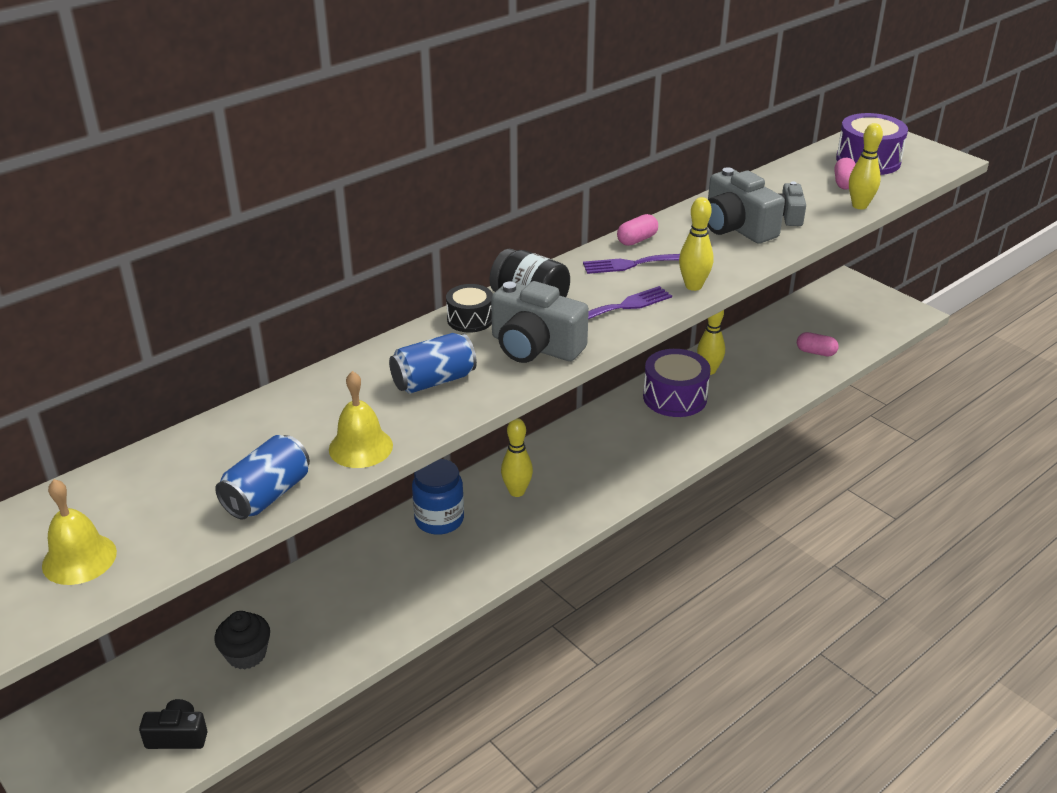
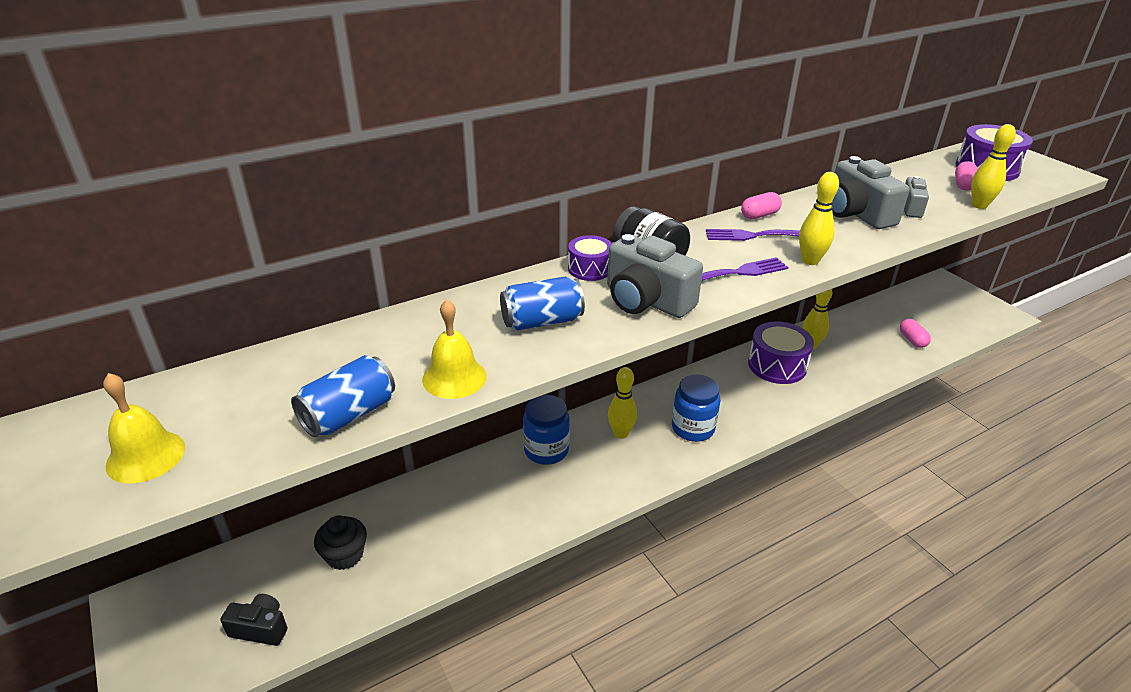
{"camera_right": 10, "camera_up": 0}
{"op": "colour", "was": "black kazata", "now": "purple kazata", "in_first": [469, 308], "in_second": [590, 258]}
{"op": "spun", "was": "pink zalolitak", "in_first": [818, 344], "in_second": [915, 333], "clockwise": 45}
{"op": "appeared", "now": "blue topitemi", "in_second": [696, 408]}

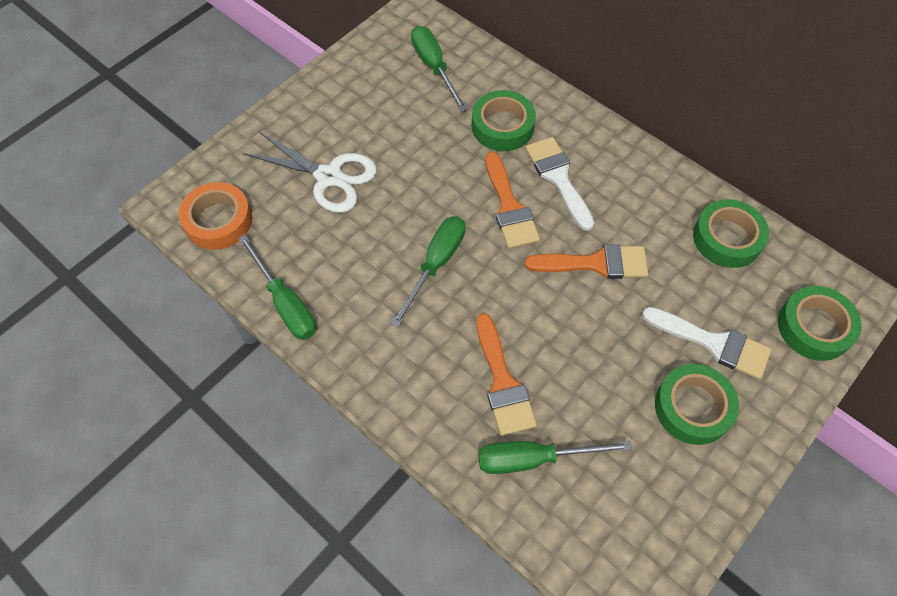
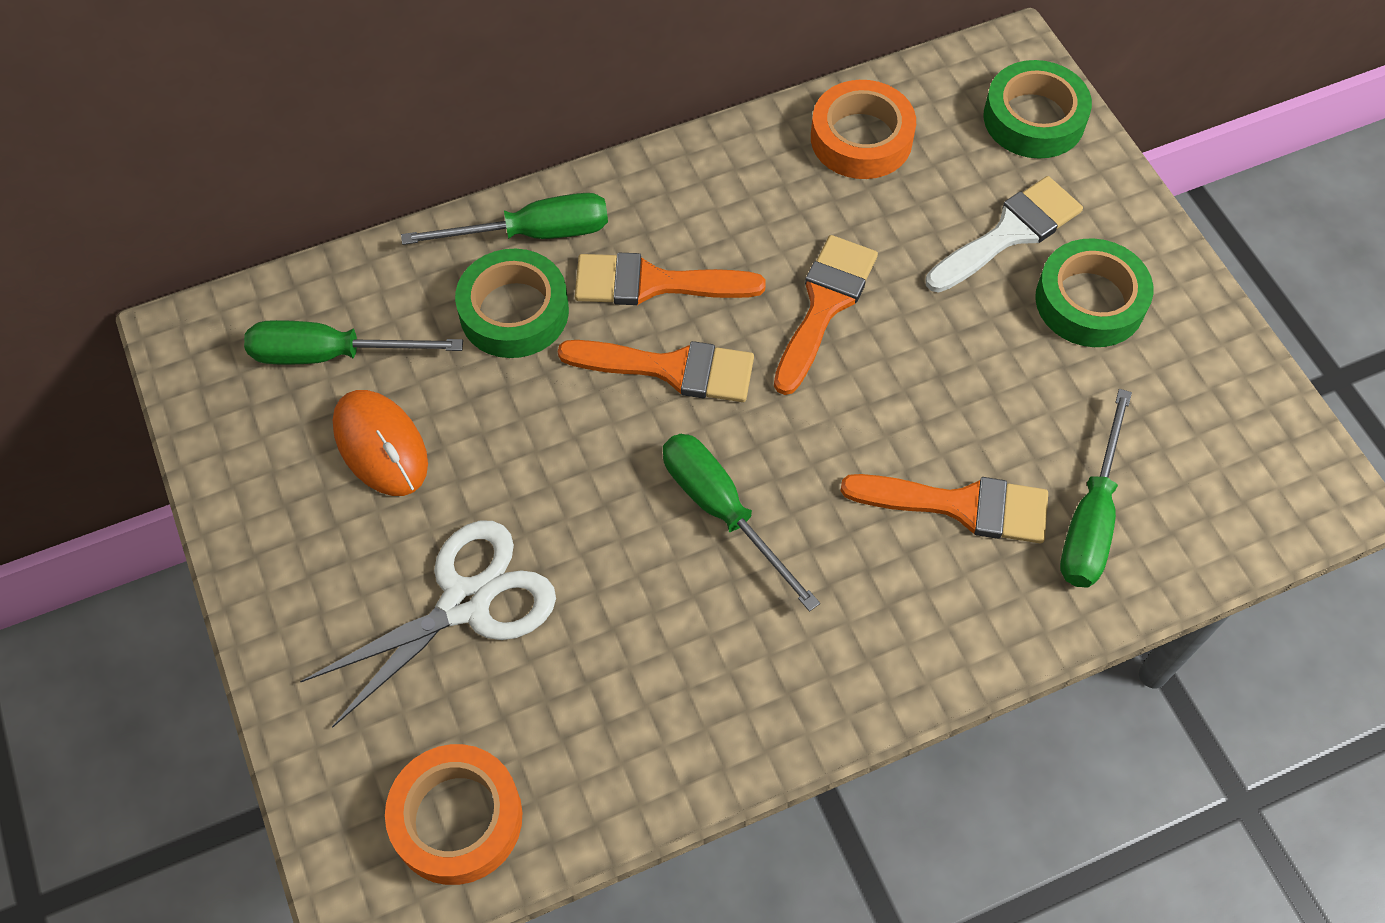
{"camera_right": -65, "camera_up": 0}
{"op": "colour", "was": "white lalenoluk", "now": "orange lalenoluk", "in_first": [559, 184], "in_second": [670, 279]}
{"op": "colour", "was": "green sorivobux", "now": "orange sorivobux", "in_first": [731, 233], "in_second": [863, 129]}
{"op": "relocated", "was": "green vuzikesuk", "in_first": [277, 287], "in_second": [504, 219]}
{"op": "appeared", "now": "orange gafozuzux", "in_second": [380, 443]}

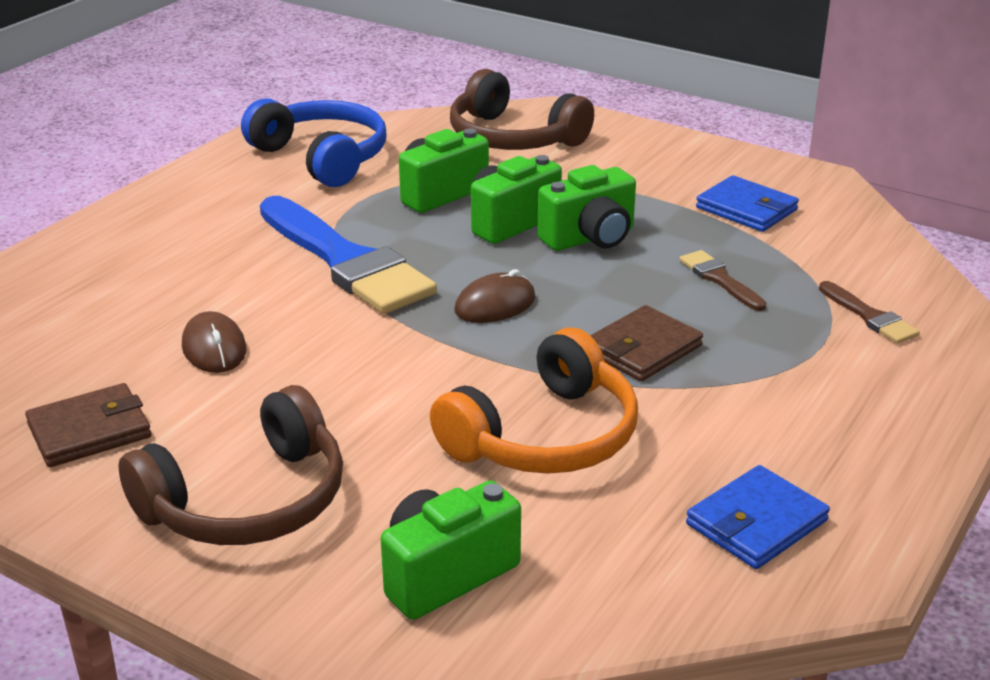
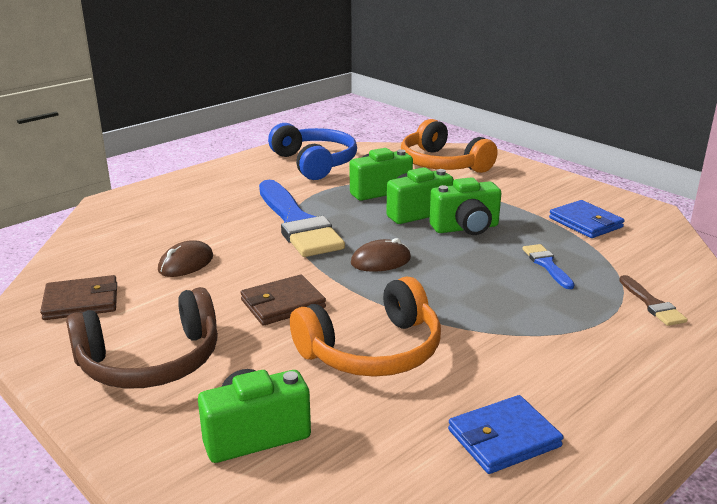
{"camera_right": 15, "camera_up": -5}
{"op": "colour", "was": "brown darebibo", "now": "orange darebibo", "in_first": [522, 109], "in_second": [449, 146]}
{"op": "colour", "was": "brown lalenoluk", "now": "blue lalenoluk", "in_first": [722, 280], "in_second": [549, 266]}
{"op": "relocated", "was": "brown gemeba", "in_first": [646, 343], "in_second": [283, 300]}
{"op": "spun", "was": "brown gafozuzux", "in_first": [214, 342], "in_second": [185, 258], "clockwise": 45}

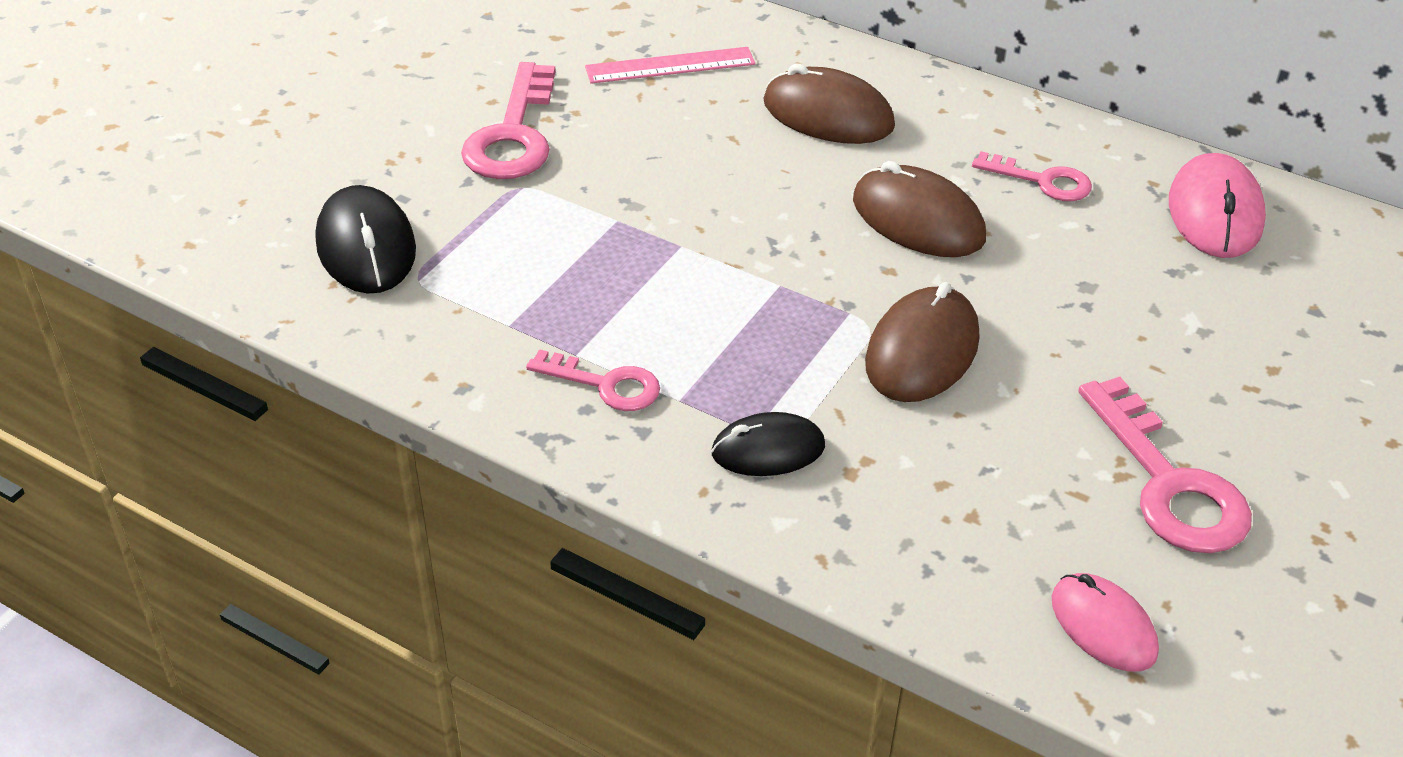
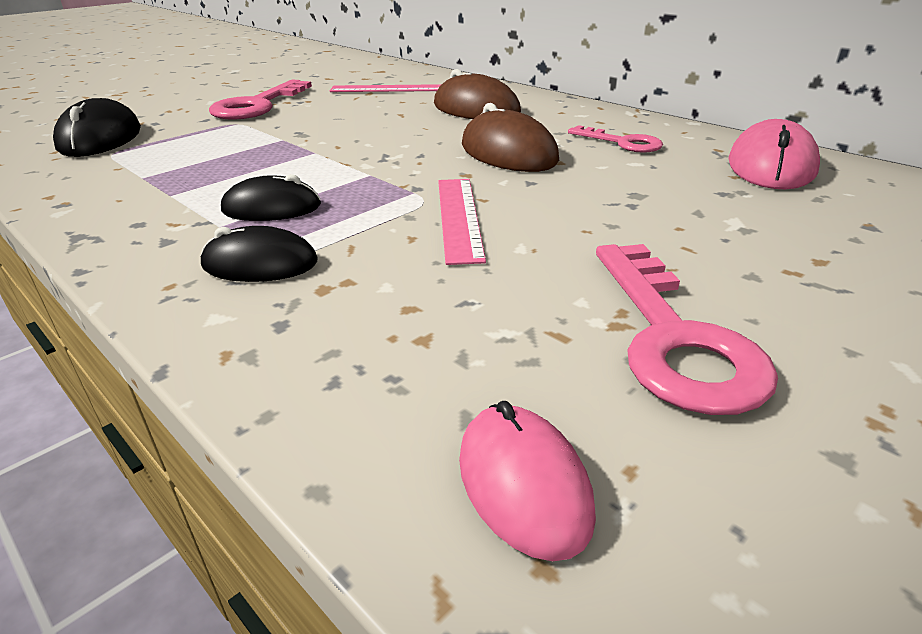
{"camera_right": 15, "camera_up": -10}
{"op": "exchanged", "was": "brown gafozuzux", "now": "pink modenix", "in_first": [922, 342], "in_second": [462, 222]}
{"op": "missing", "was": "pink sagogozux", "in_first": [593, 380]}
{"op": "appeared", "now": "black gafozuzux", "in_second": [271, 197]}

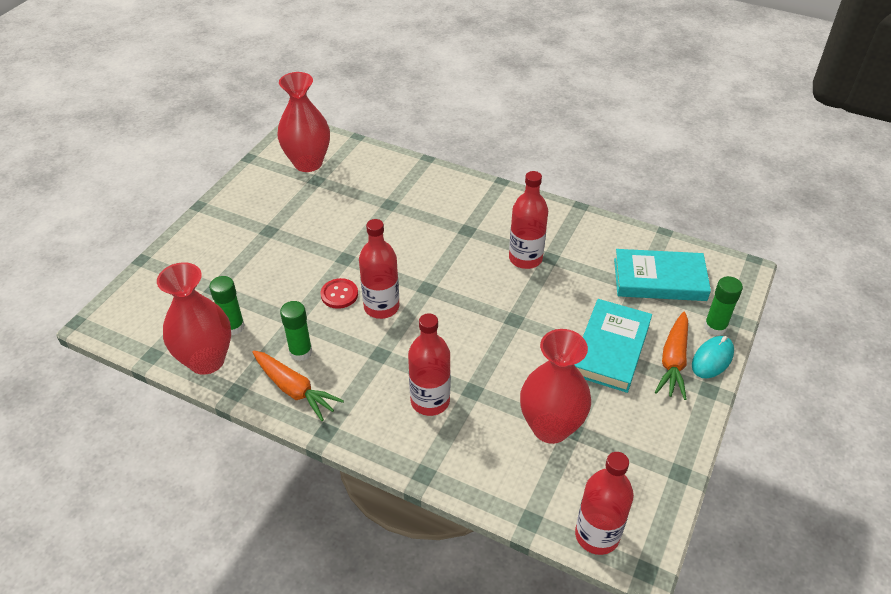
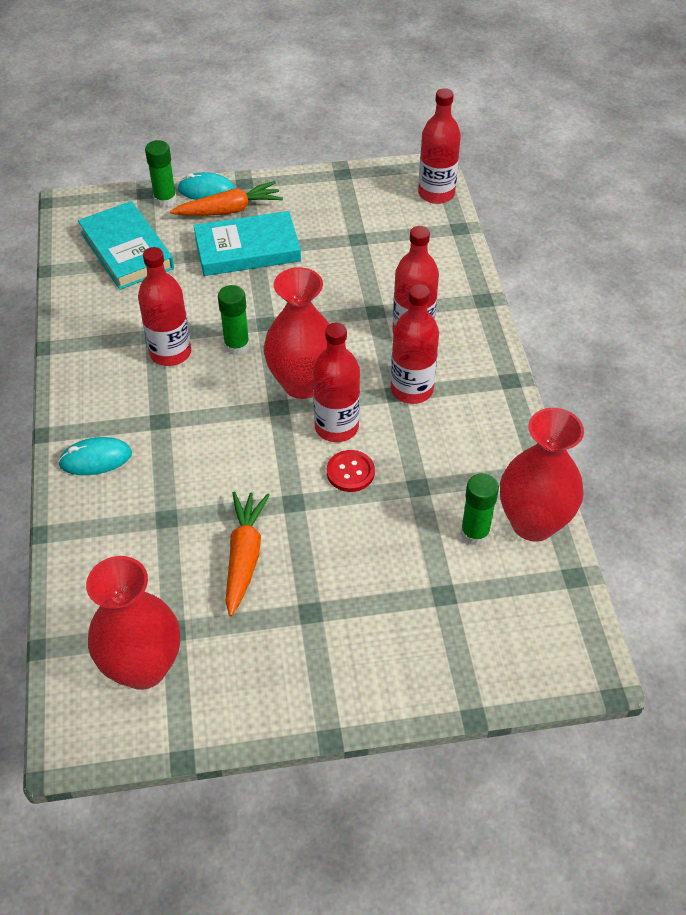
{"camera_right": -125, "camera_up": 5}
{"op": "relocated", "was": "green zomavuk", "in_first": [296, 331], "in_second": [234, 320]}
{"op": "relocated", "was": "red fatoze", "in_first": [555, 386], "in_second": [296, 333]}
{"op": "relocated", "was": "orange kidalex", "in_first": [298, 385], "in_second": [248, 554]}
{"op": "appeared", "now": "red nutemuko", "in_second": [415, 344]}
{"op": "appeared", "now": "turquoise gafozuzux", "in_second": [95, 456]}

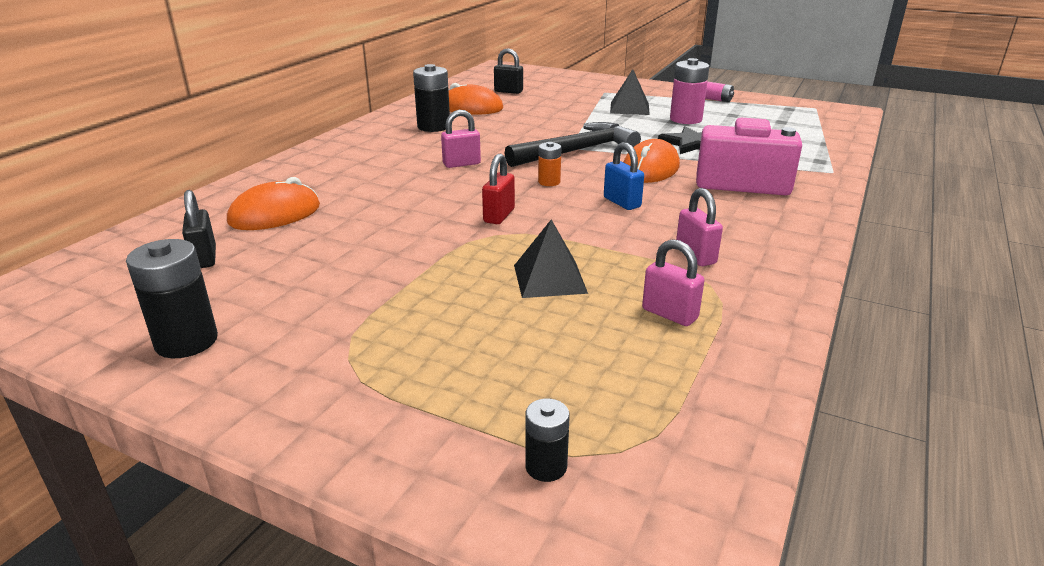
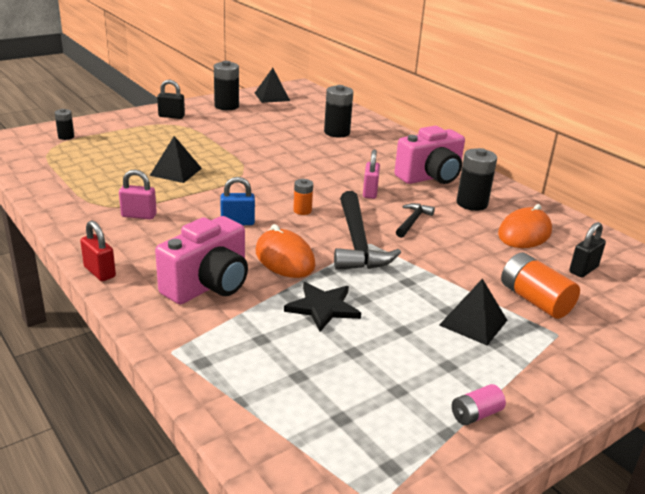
{"camera_right": 115, "camera_up": 0}
{"op": "missing", "was": "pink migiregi", "in_first": [689, 91]}
{"op": "relocated", "was": "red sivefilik", "in_first": [498, 189], "in_second": [98, 250]}
{"op": "exchanged", "was": "orange gafozuzux", "now": "black migiregi", "in_first": [273, 203], "in_second": [338, 111]}
{"op": "relocated", "was": "black sivefilik", "in_first": [199, 229], "in_second": [171, 99]}
{"op": "missing", "was": "pink sivefilik", "in_first": [673, 282]}
{"op": "appeared", "now": "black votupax", "in_second": [272, 85]}
{"op": "appeared", "now": "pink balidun", "in_second": [430, 155]}
{"op": "appeared", "now": "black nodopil", "in_second": [415, 220]}
{"op": "appeared", "now": "orange migiregi", "in_second": [540, 286]}

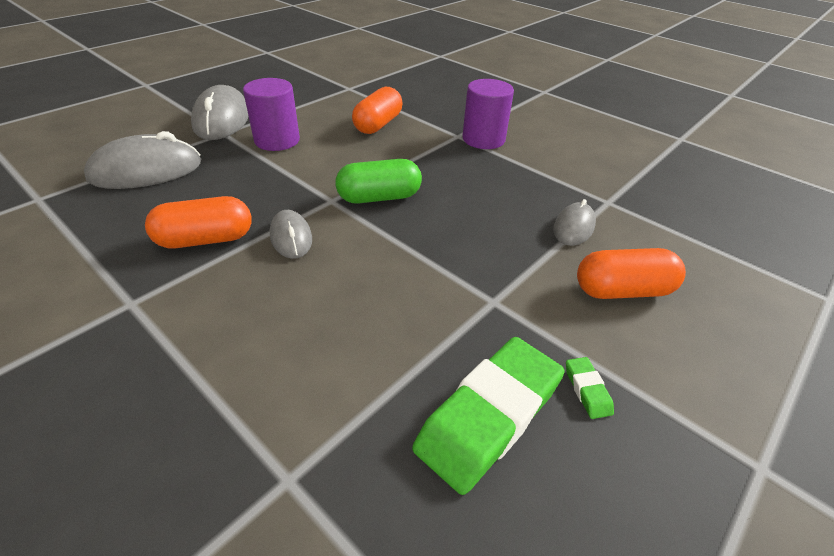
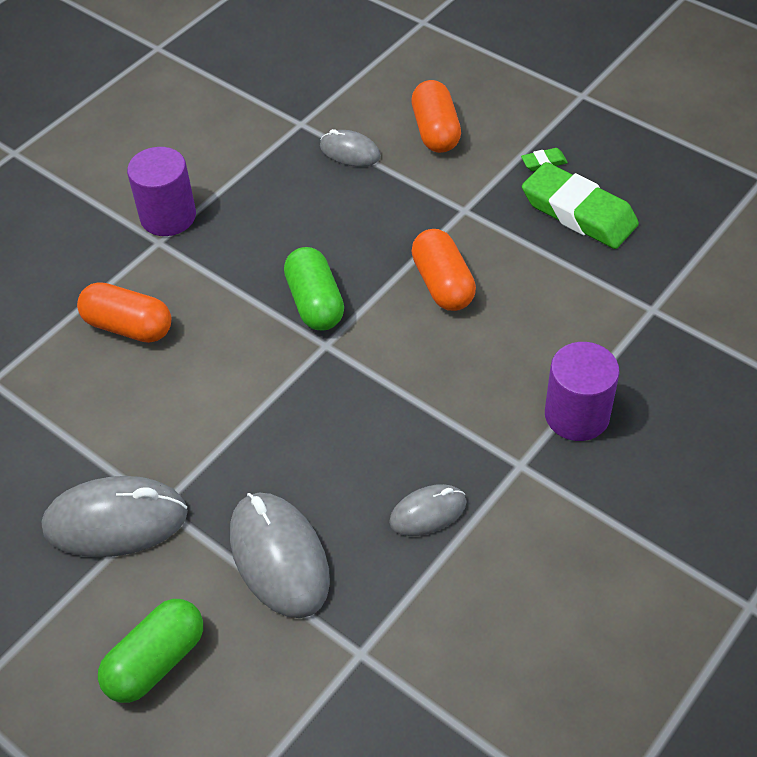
{"camera_right": -90, "camera_up": 10}
{"op": "relocated", "was": "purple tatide", "in_first": [271, 114], "in_second": [582, 391]}
{"op": "relocated", "was": "orange zalolitak", "in_first": [198, 222], "in_second": [443, 270]}
{"op": "relocated", "was": "grey gafozuzux", "in_first": [291, 234], "in_second": [427, 510]}
{"op": "appeared", "now": "green zalolitak", "in_second": [150, 651]}

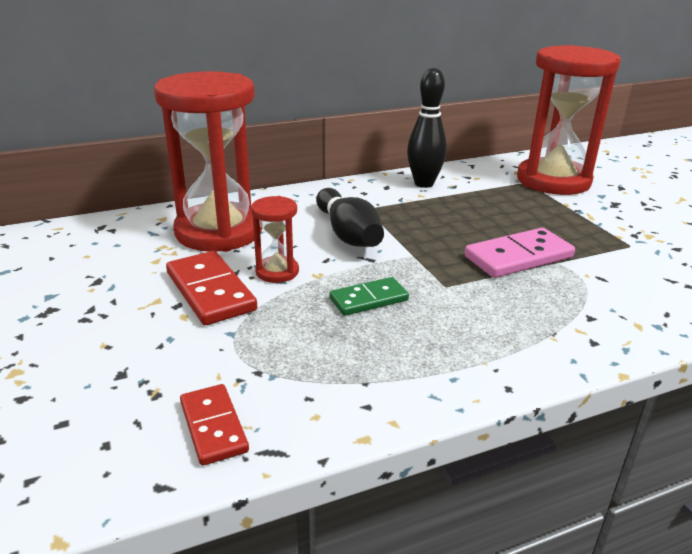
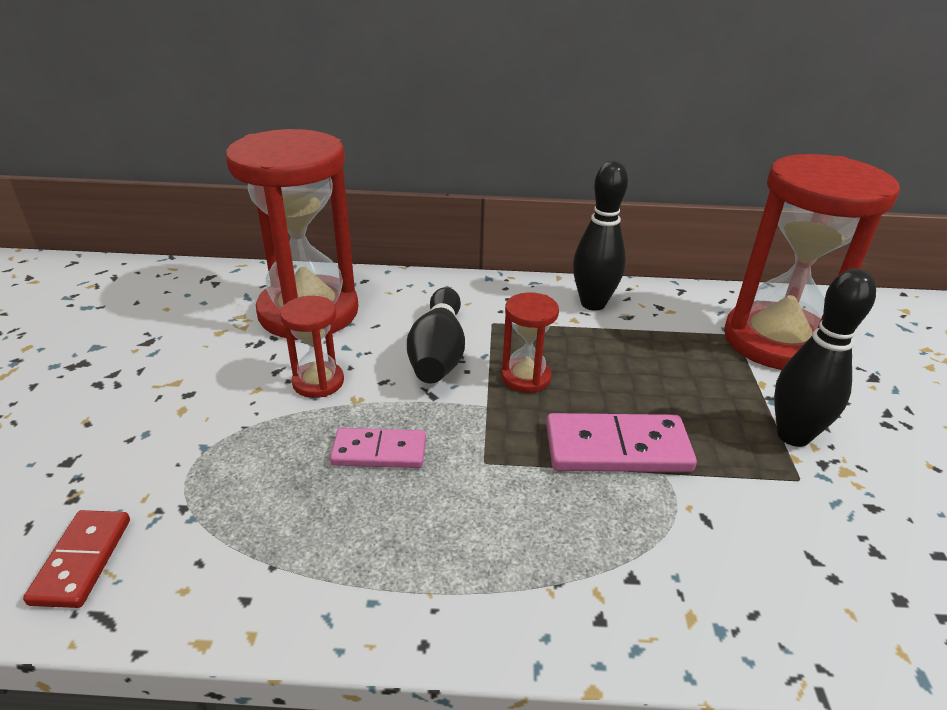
{"camera_right": 25, "camera_up": 5}
{"op": "missing", "was": "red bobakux", "in_first": [211, 288]}
{"op": "colour", "was": "green bobakux", "now": "pink bobakux", "in_first": [369, 296], "in_second": [378, 448]}
{"op": "appeared", "now": "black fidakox", "in_second": [825, 358]}
{"op": "appeared", "now": "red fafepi", "in_second": [530, 342]}

